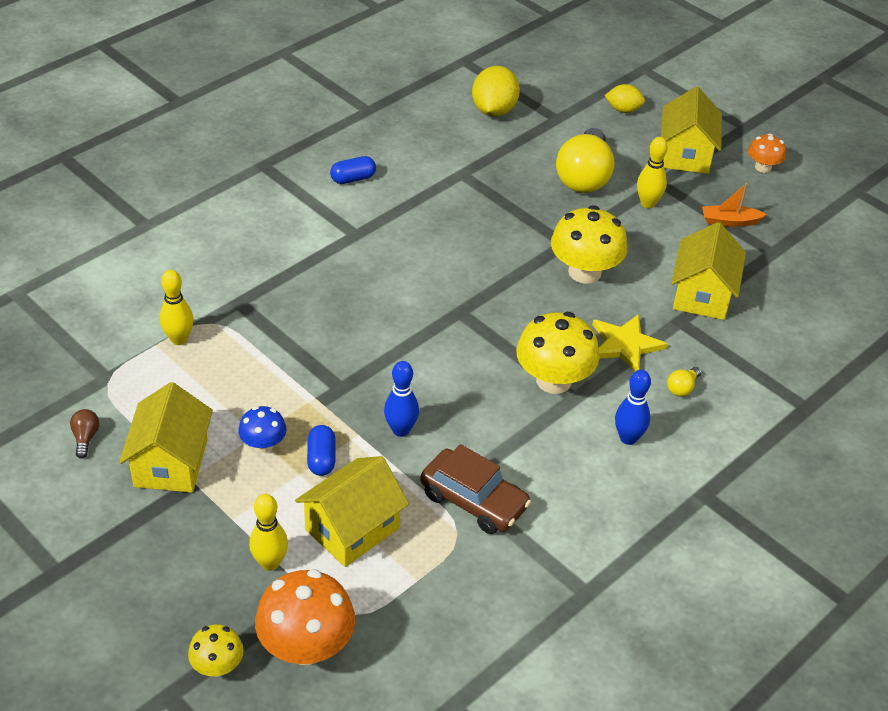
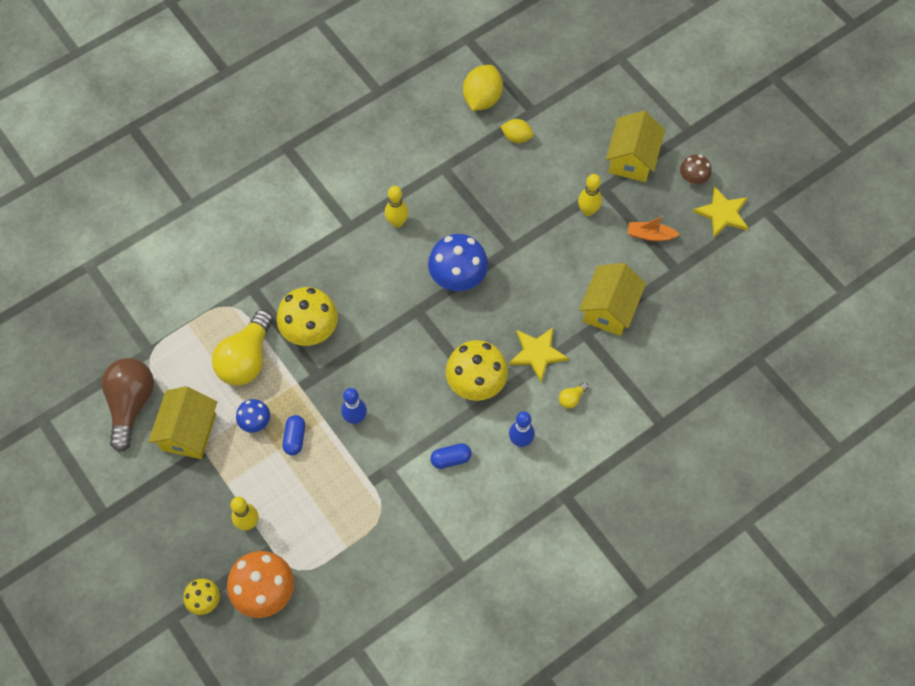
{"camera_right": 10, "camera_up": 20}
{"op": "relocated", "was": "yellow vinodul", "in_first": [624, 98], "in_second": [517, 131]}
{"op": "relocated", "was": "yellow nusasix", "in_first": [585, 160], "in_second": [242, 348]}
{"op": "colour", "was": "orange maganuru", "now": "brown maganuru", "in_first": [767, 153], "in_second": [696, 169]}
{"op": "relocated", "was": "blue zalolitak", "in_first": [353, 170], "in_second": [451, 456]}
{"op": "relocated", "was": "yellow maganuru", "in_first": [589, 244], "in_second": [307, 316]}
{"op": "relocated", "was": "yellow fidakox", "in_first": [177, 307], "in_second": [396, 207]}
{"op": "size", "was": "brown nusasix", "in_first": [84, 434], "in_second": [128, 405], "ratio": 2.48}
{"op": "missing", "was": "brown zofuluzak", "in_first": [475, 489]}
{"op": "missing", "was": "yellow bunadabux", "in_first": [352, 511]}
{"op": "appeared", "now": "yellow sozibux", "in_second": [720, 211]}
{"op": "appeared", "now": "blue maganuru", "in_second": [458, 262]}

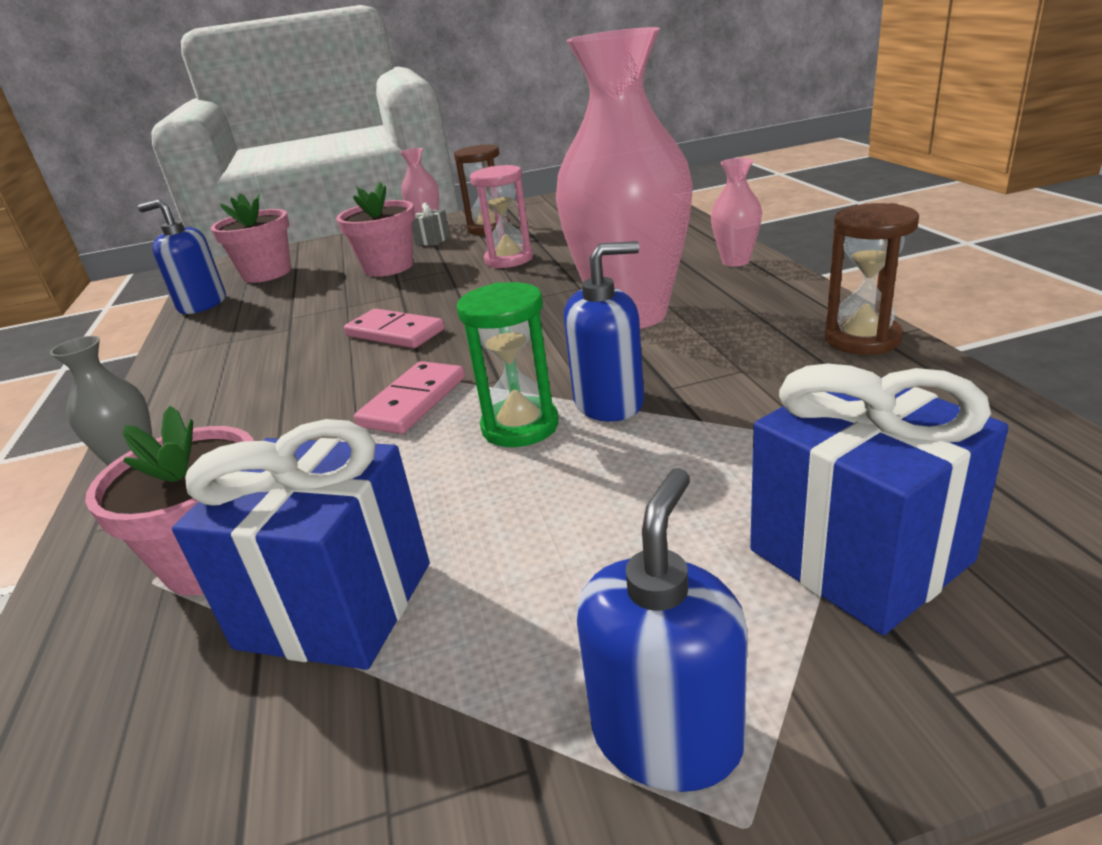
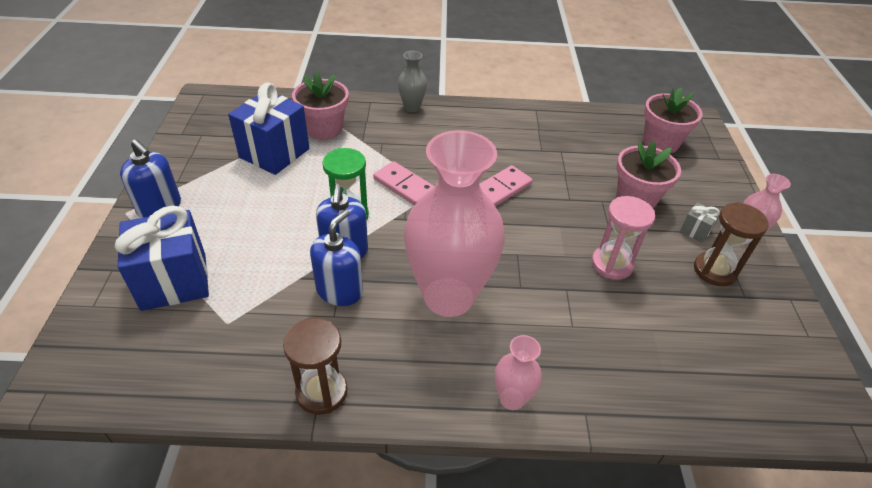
{"camera_right": 100, "camera_up": 15}
{"op": "relocated", "was": "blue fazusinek", "in_first": [182, 256], "in_second": [336, 257]}

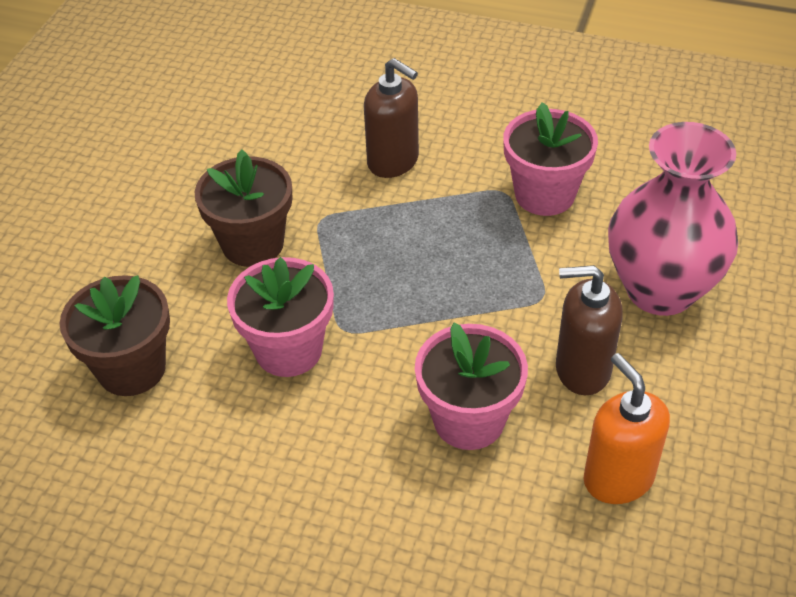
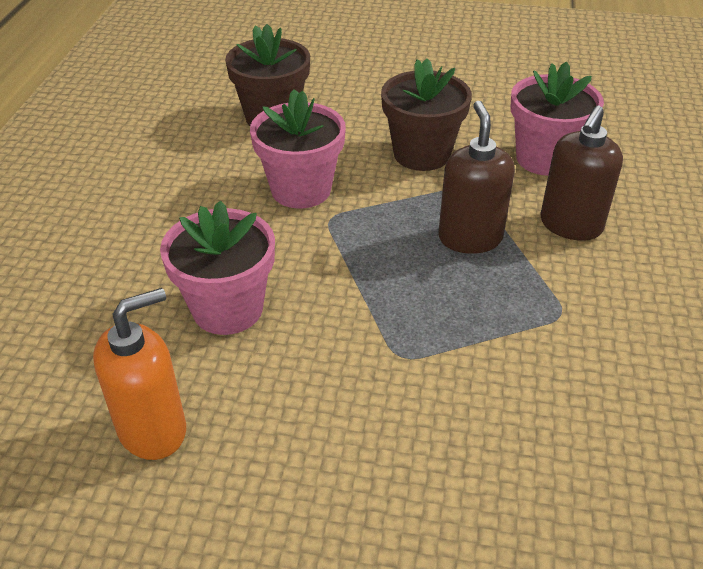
{"camera_right": 80, "camera_up": -5}
{"op": "relocated", "was": "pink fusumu", "in_first": [550, 159], "in_second": [557, 118]}
{"op": "missing", "was": "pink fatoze", "in_first": [673, 219]}
{"op": "relocated", "was": "brown fazusinek", "in_first": [589, 330], "in_second": [476, 177]}

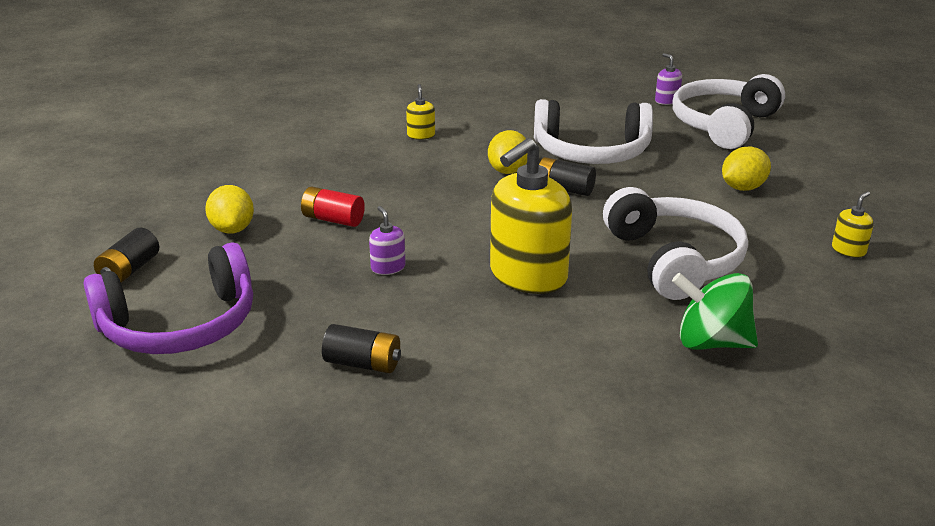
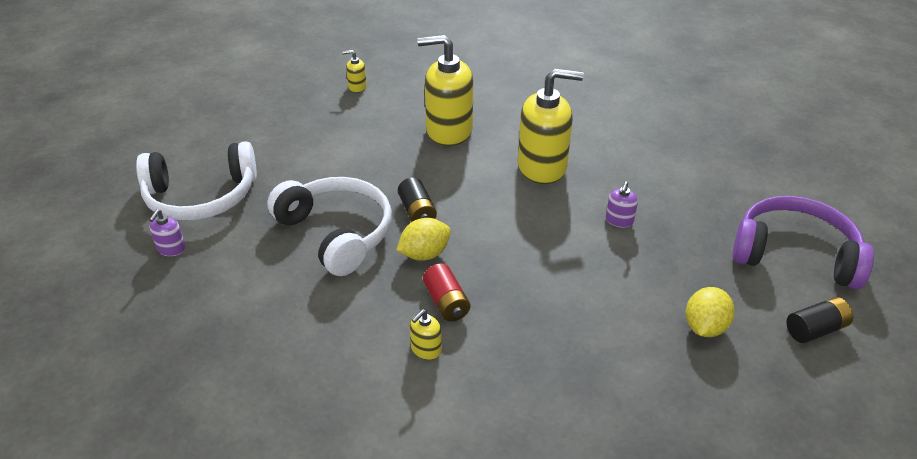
{"camera_right": -135, "camera_up": 10}
{"op": "missing", "was": "yellow vinodul", "in_first": [746, 168]}
{"op": "relocated", "was": "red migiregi", "in_first": [333, 207], "in_second": [446, 293]}
{"op": "exchanged", "was": "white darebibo", "now": "yellow fazusinek", "in_first": [675, 243], "in_second": [445, 90]}
{"op": "missing", "was": "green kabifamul", "in_first": [715, 311]}
{"op": "missing", "was": "black migiregi", "in_first": [361, 348]}

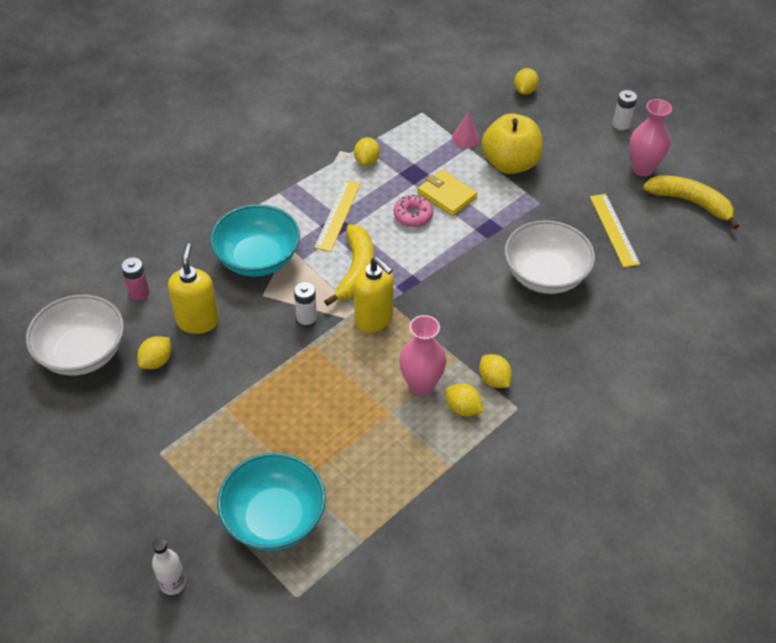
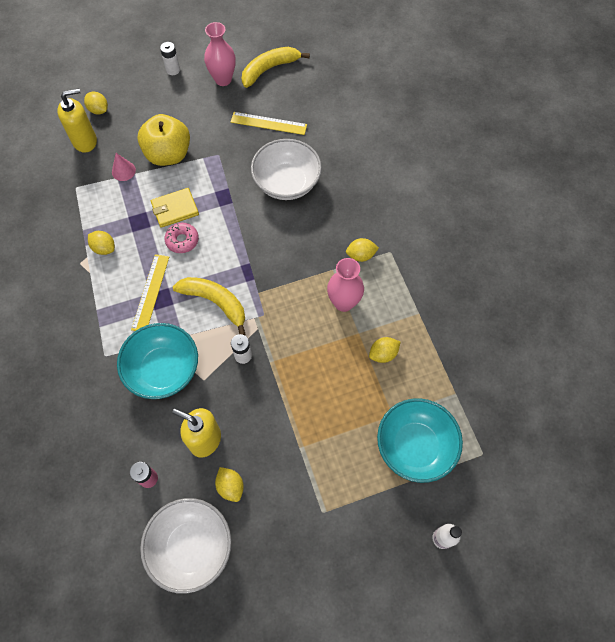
{"camera_right": -65, "camera_up": 15}
{"op": "spun", "was": "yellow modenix", "in_first": [337, 216], "in_second": [150, 292], "clockwise": 60}
{"op": "relocated", "was": "yellow fazusinek", "in_first": [374, 295], "in_second": [77, 120]}
{"op": "relocated", "was": "yellow vinodul", "in_first": [464, 399], "in_second": [384, 350]}

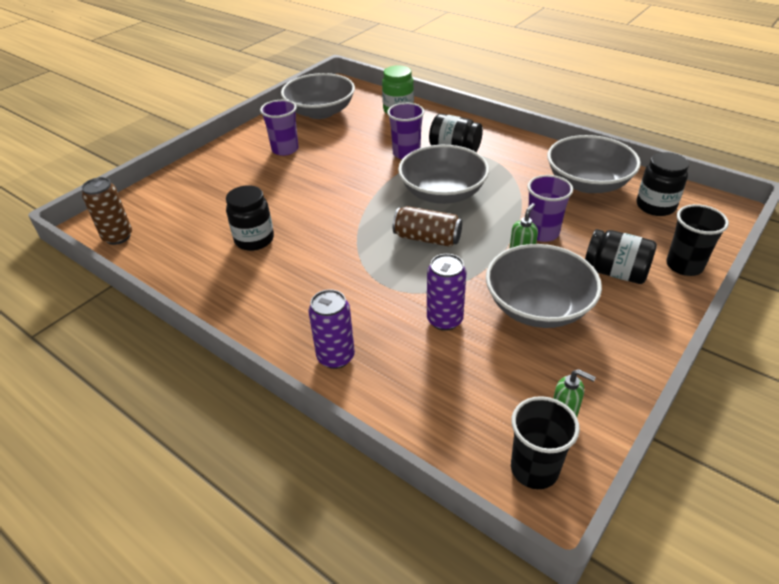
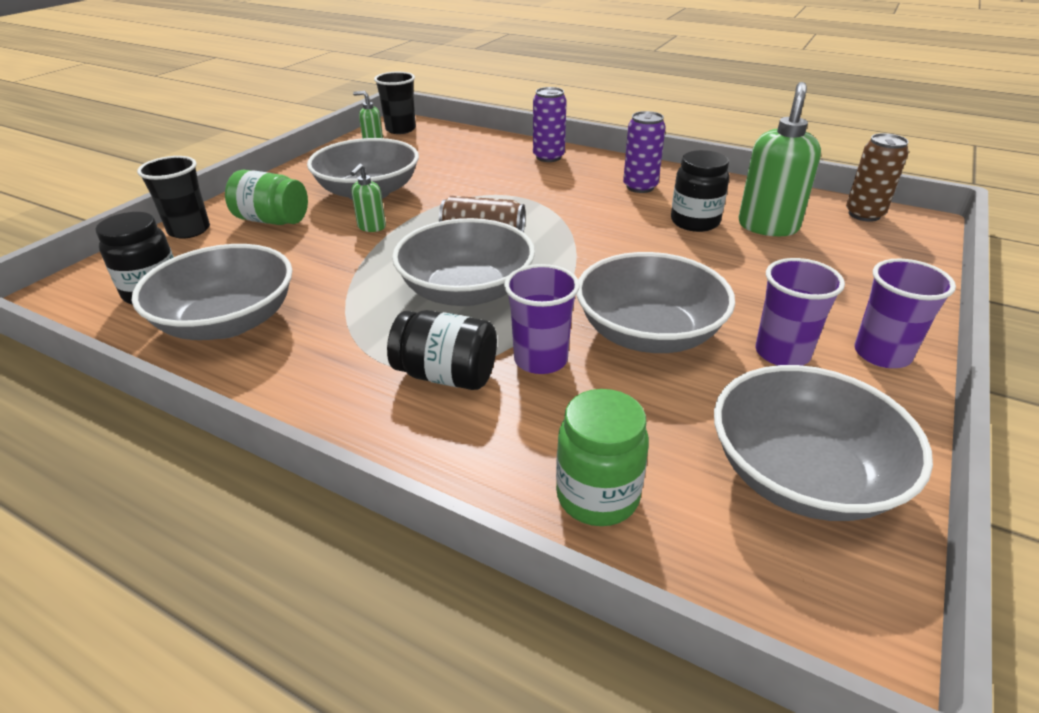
{"camera_right": 170, "camera_up": -5}
{"op": "relocated", "was": "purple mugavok", "in_first": [550, 208], "in_second": [905, 313]}
{"op": "colour", "was": "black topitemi", "now": "green topitemi", "in_first": [621, 256], "in_second": [266, 197]}
{"op": "relocated", "was": "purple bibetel", "in_first": [446, 292], "in_second": [644, 152]}
{"op": "appeared", "now": "green fazusinek", "in_second": [780, 159]}
{"op": "appeared", "now": "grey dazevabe", "in_second": [656, 302]}

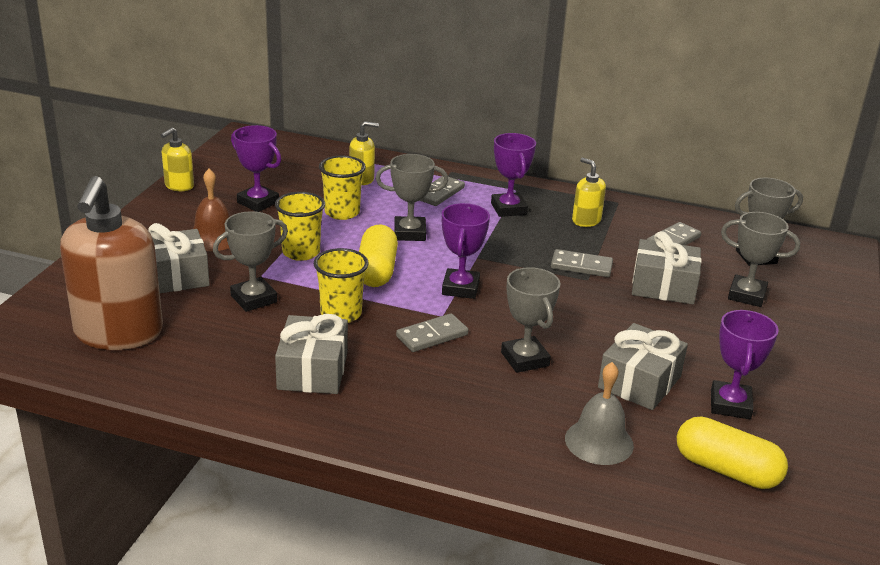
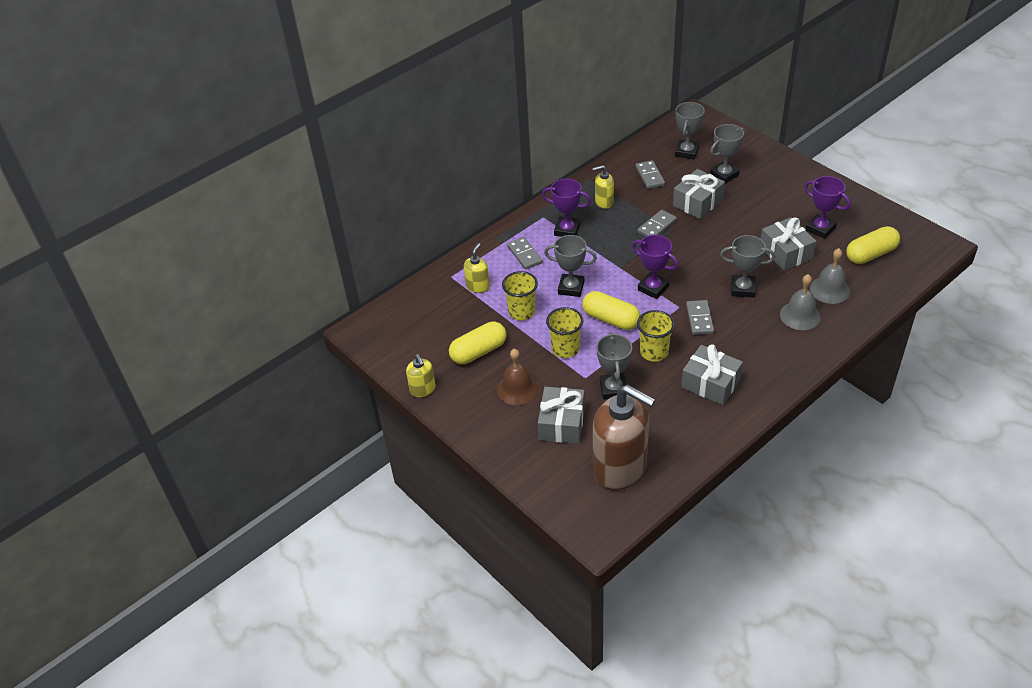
{"camera_right": -55, "camera_up": 15}
{"op": "exchanged", "was": "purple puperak", "now": "yellow zalolitak", "in_first": [256, 168], "in_second": [478, 342]}
{"op": "spun", "was": "grey puperak", "in_first": [412, 197], "in_second": [570, 266], "clockwise": 75}
{"op": "appeared", "now": "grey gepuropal", "in_second": [800, 302]}

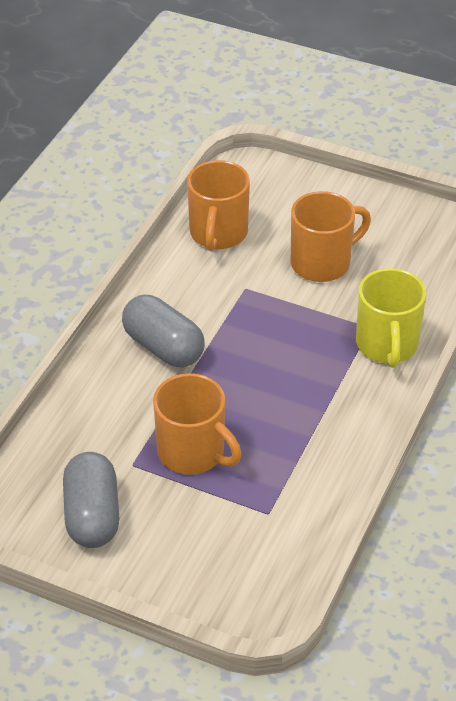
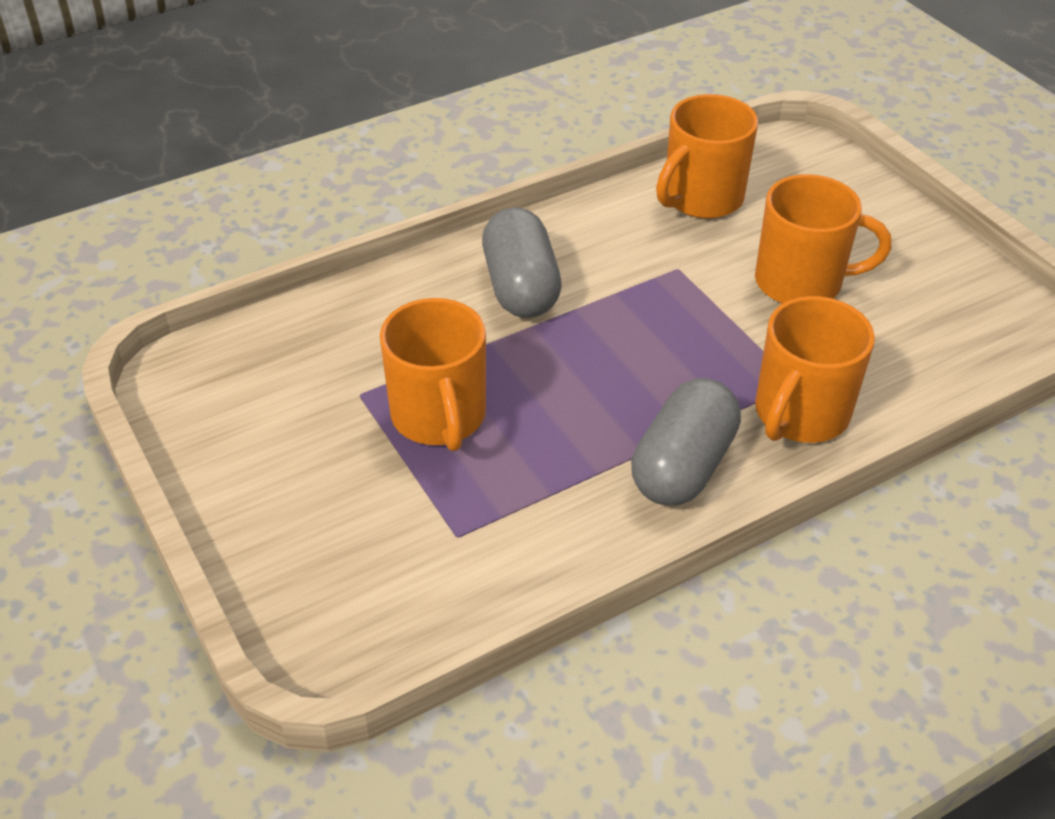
{"camera_right": 35, "camera_up": 0}
{"op": "colour", "was": "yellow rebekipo", "now": "orange rebekipo", "in_first": [391, 318], "in_second": [815, 369]}
{"op": "relocated", "was": "grey zalolitak", "in_first": [91, 500], "in_second": [686, 442]}

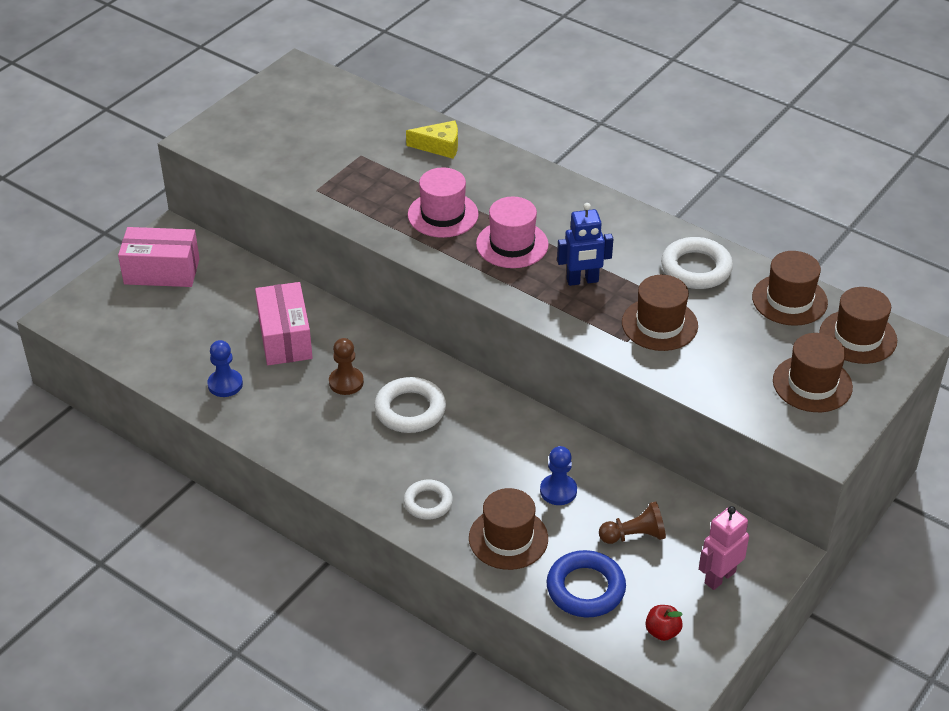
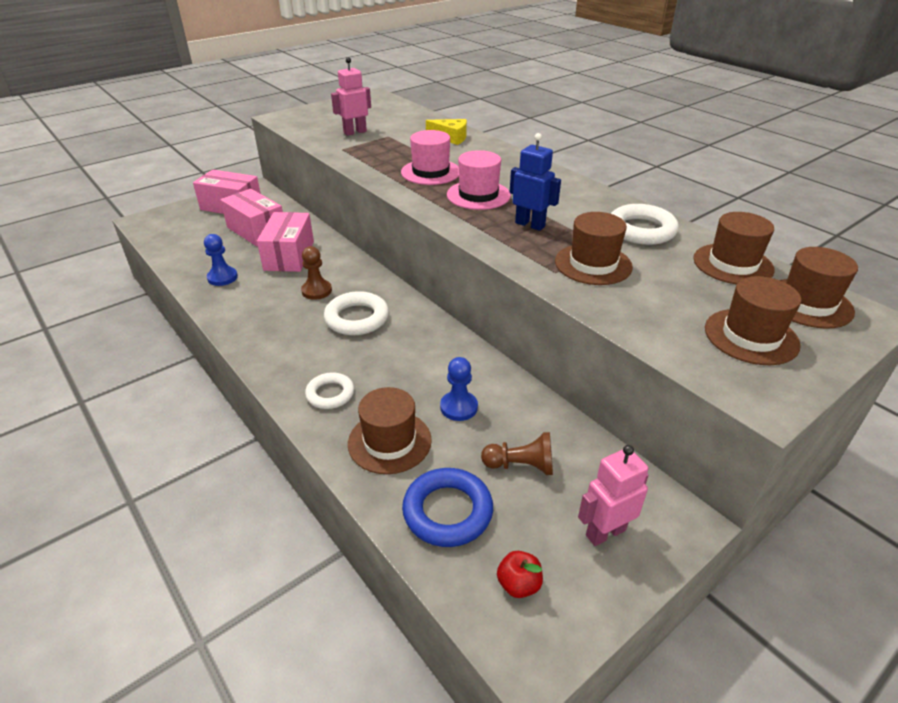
{"camera_right": 15, "camera_up": -5}
{"op": "spun", "was": "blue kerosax", "in_first": [585, 244], "in_second": [535, 182], "clockwise": -150}
{"op": "appeared", "now": "pink kerosax", "in_second": [351, 96]}
{"op": "appeared", "now": "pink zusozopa", "in_second": [251, 217]}

